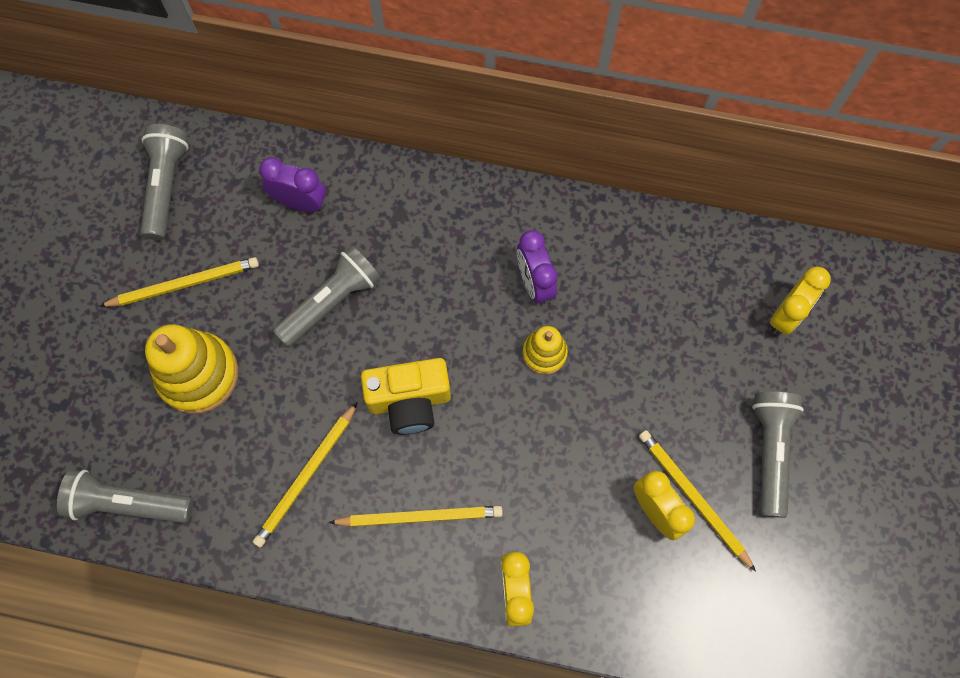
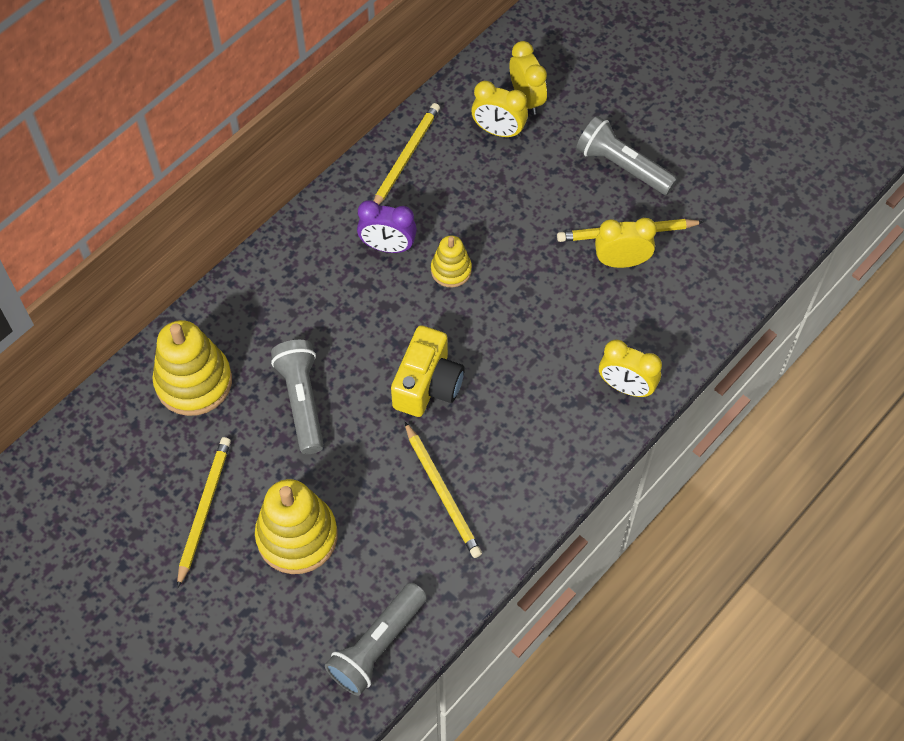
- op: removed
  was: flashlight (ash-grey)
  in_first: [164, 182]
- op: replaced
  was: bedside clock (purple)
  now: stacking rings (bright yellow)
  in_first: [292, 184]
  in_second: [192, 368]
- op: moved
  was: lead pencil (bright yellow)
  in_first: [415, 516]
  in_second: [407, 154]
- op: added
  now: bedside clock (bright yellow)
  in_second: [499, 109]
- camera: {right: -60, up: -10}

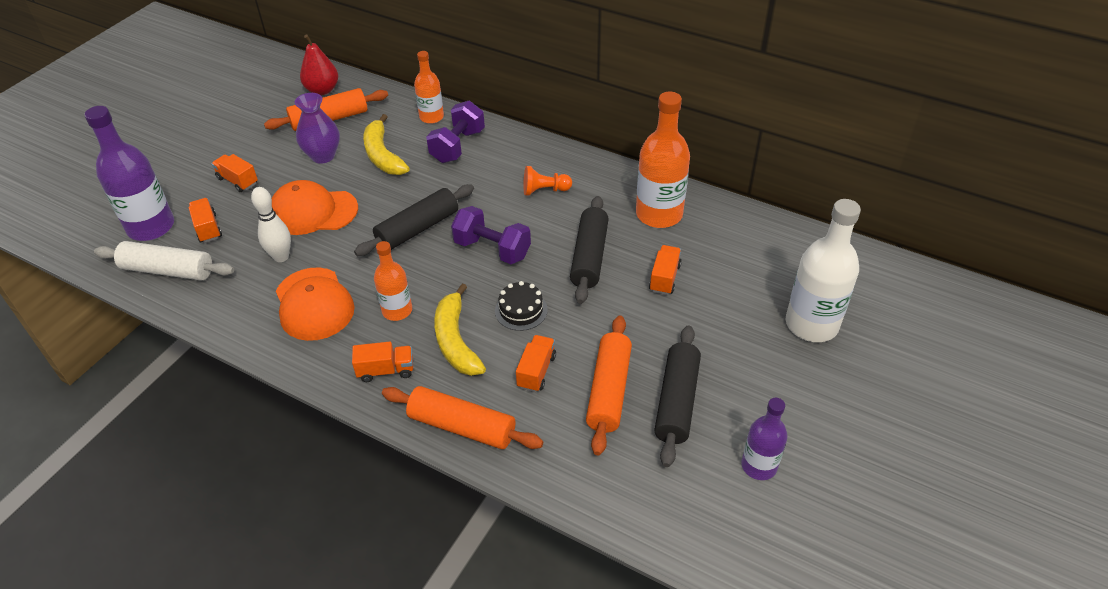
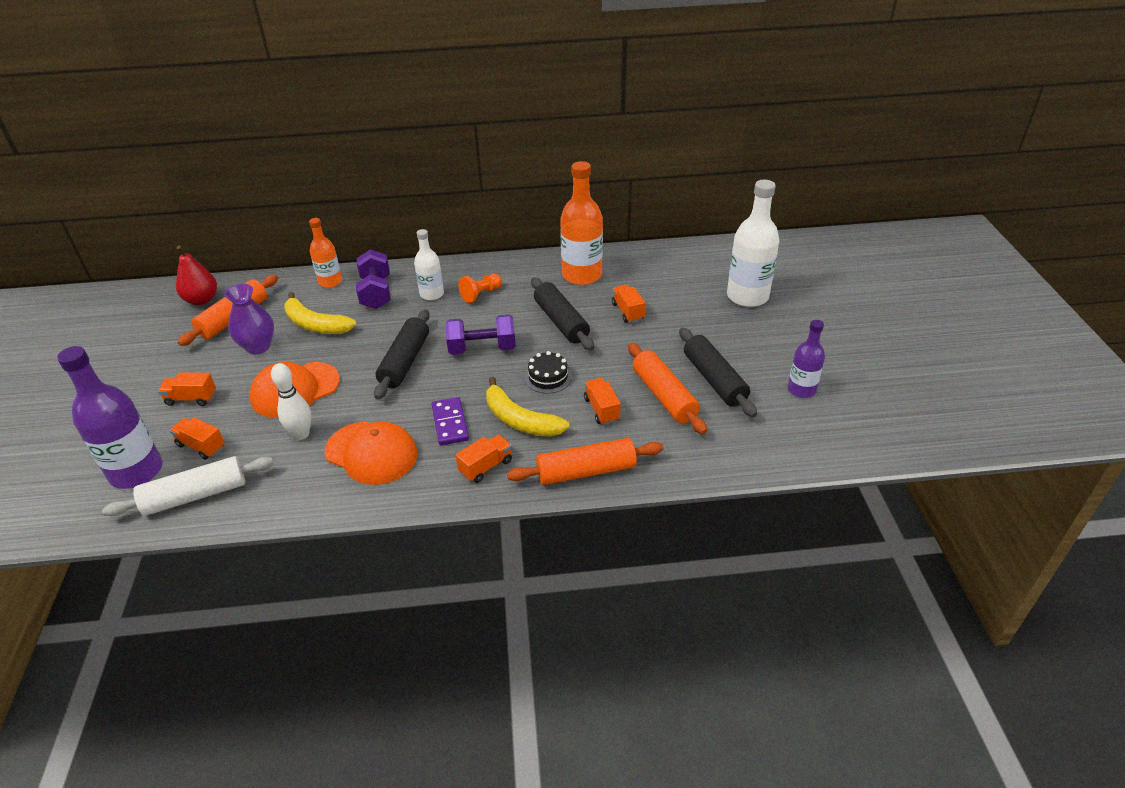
- op: replaced
  was: drink bottle (bright orange)
  now: domino piece (purple)
  in_first: [393, 281]
  in_second: [450, 421]
- op: added
  now: drink bottle (pure white)
  in_second: [429, 264]
- camera: {right: -35, up: -5}

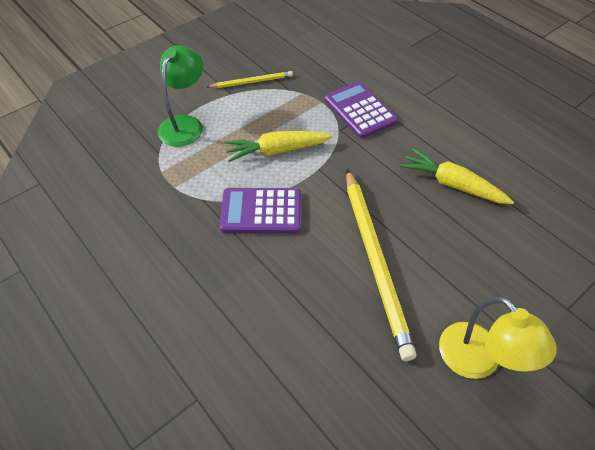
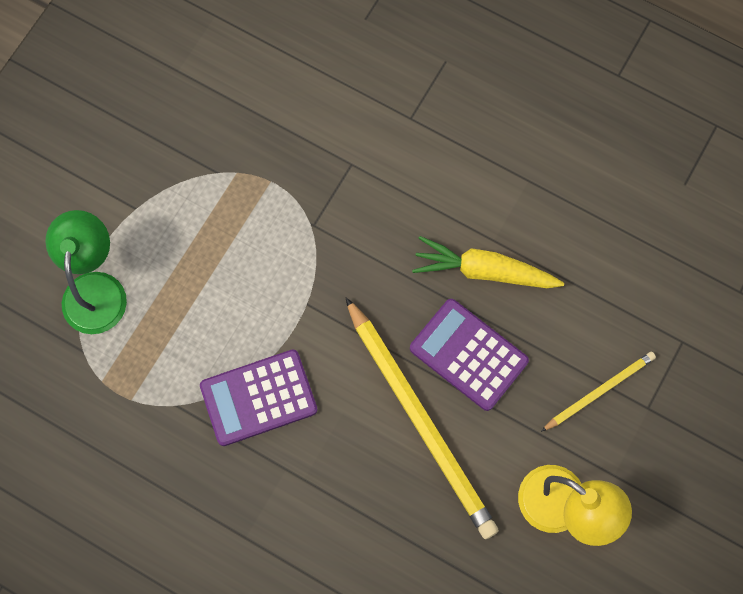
- op: moved
  was: lead pencil (bright yellow)
  in_first: [250, 79]
  in_second: [598, 392]
- op: removed
  was: carrot (bright yellow)
  in_first: [278, 146]
- op: moved
  was: adding machine (purple)
  in_first: [361, 110]
  in_second: [469, 355]
- camera: {right: -20, up: 20}

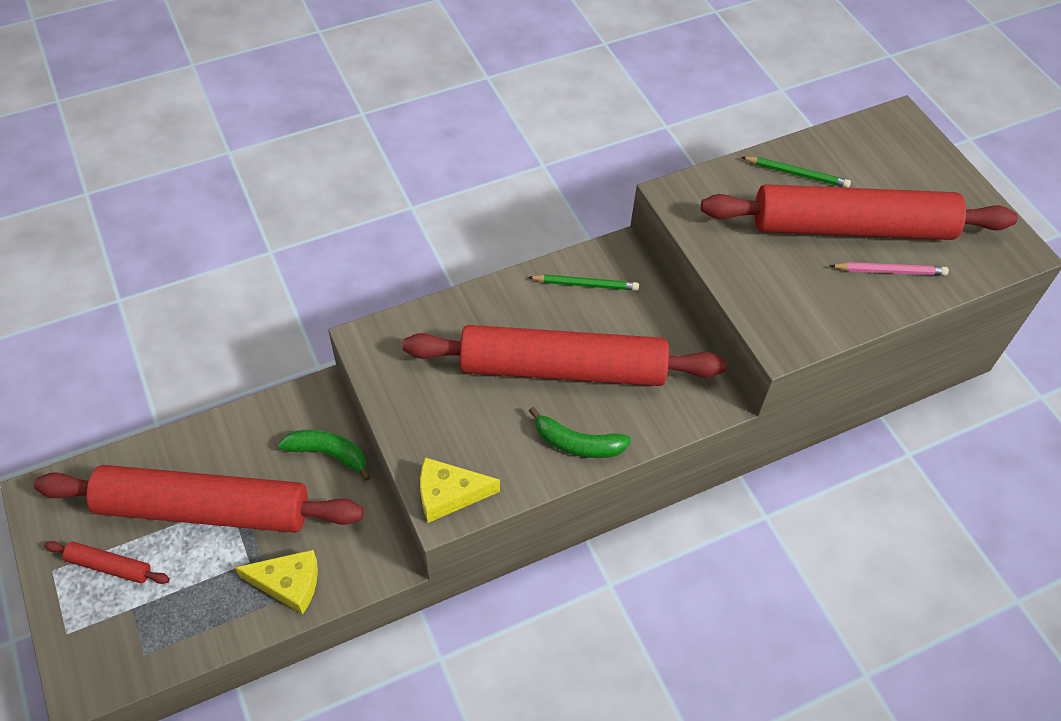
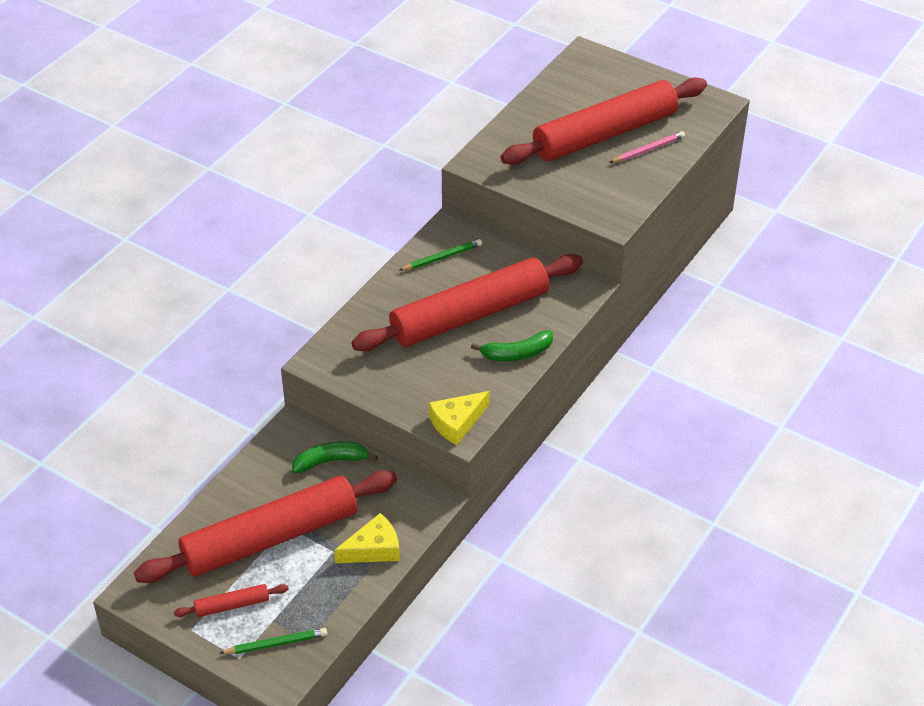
- op: moved
  was: lead pencil (emerald)
  in_first: [796, 172]
  in_second: [273, 641]
- camera: {right: -30, up: -10}

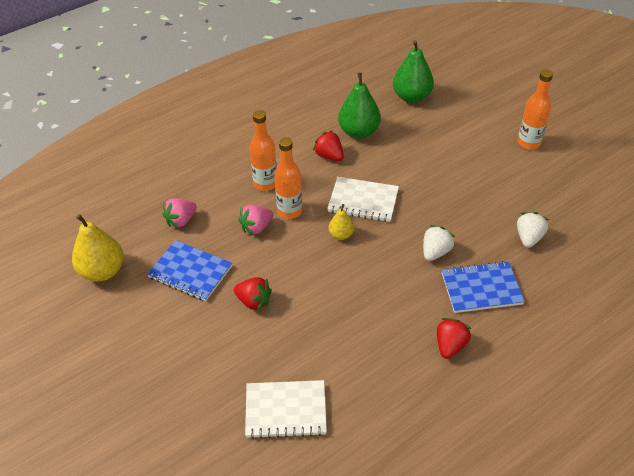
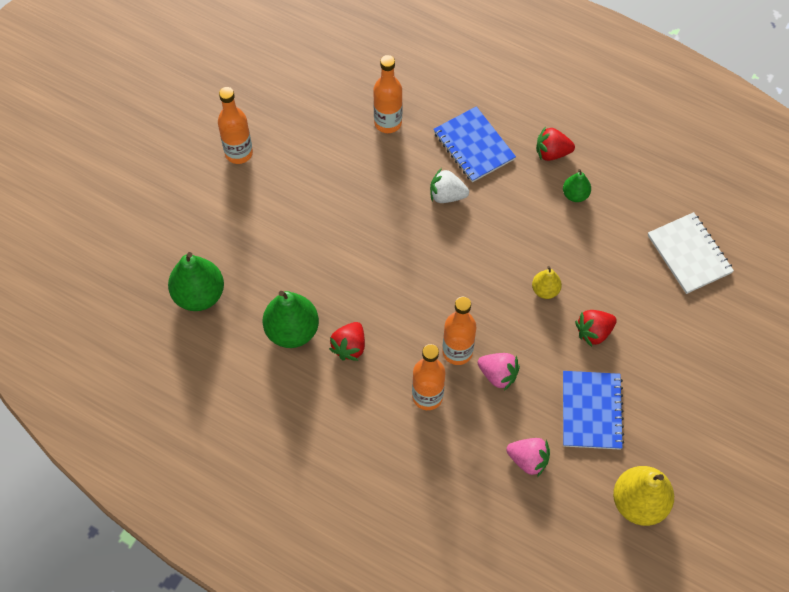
- op: turned
  was: toy strawberry (crimson)
  in_first: [253, 294]
  in_second: [596, 328]
  clockwise: -120
- op: removed
  was: notepad (pure white)
  in_first: [363, 199]
- op: moved
  was: pear fruit (bright yellow)
  in_first: [341, 222]
  in_second: [547, 282]
- op: replaced
  was: toy strawberry (pure white)
  now: drink bottle (bright orange)
  in_first: [533, 230]
  in_second: [387, 94]
- op: added
  now: pear fruit (emerald)
  in_second: [577, 185]
- camera: {right: -115, up: 15}

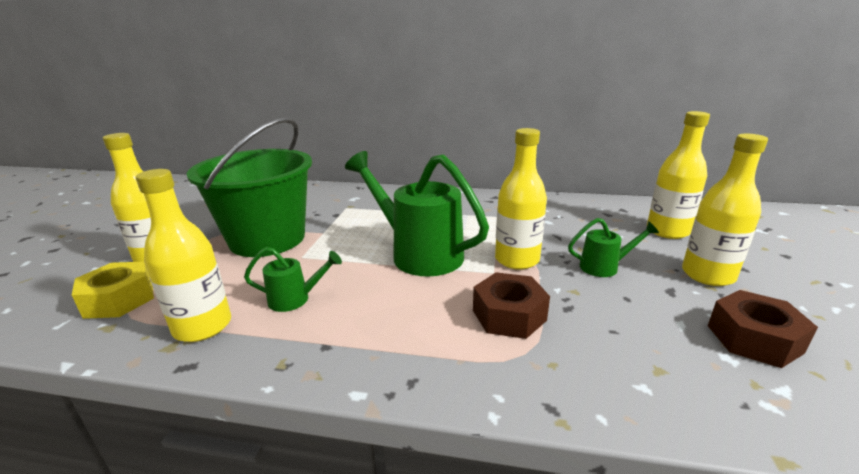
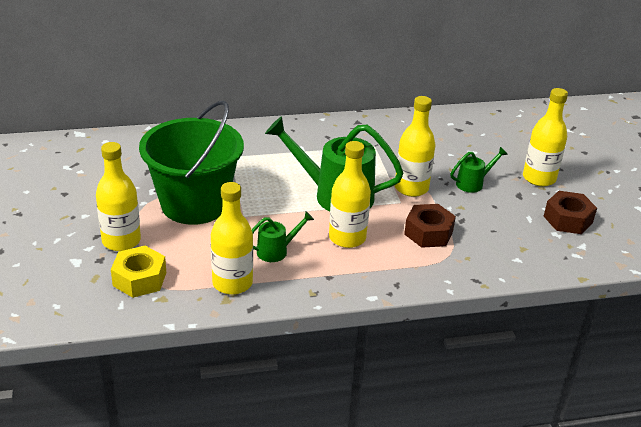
- op: moved
  was: drink bottle (bright yellow)
  in_first: [678, 175]
  in_second: [350, 194]
- camera: {right: -25, up: 10}

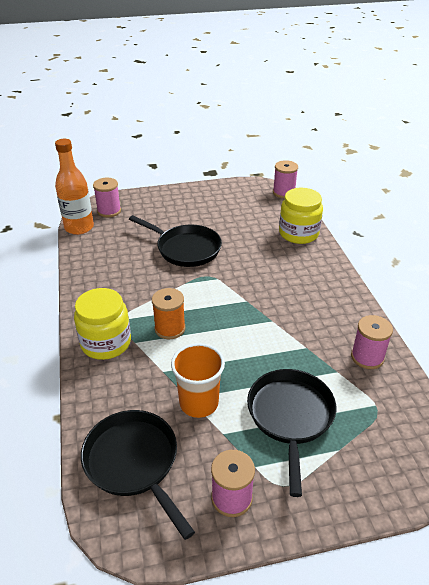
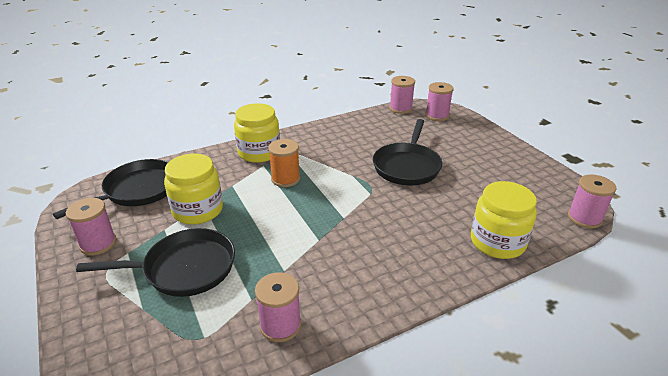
- op: replaced
  was: drink bottle (bright orange)
  now: bobbin (rose-pink)
  in_first: [74, 187]
  in_second: [402, 95]
- op: replaced
  was: cup (bright orange)
  now: jar (bright yellow)
  in_first: [198, 380]
  in_second: [193, 189]
- camera: {right: 75, up: -5}

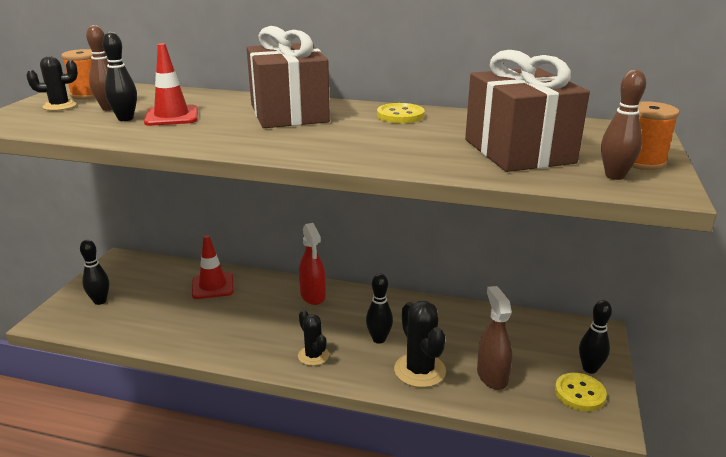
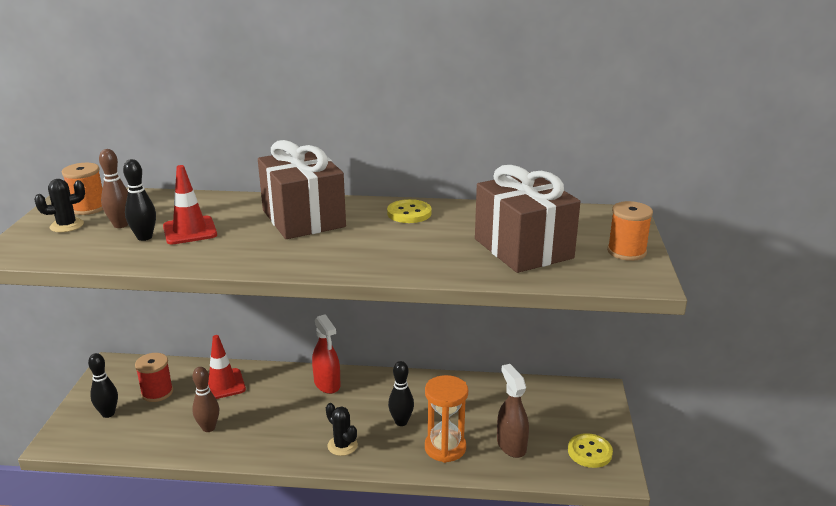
- op: replaced
  was: saguaro cactus (ebony)
  now: sandglass (bright orange)
  in_first: [420, 344]
  in_second: [446, 419]
- op: removed
  was: bowling pin (ebony)
  in_first: [595, 337]
- op: moved
  was: bowling pin (russet)
  in_first: [623, 125]
  in_second: [205, 399]
- op: added
  now: bobbin (crimson)
  in_second: [154, 377]
- camera: {right: -10, up: 0}

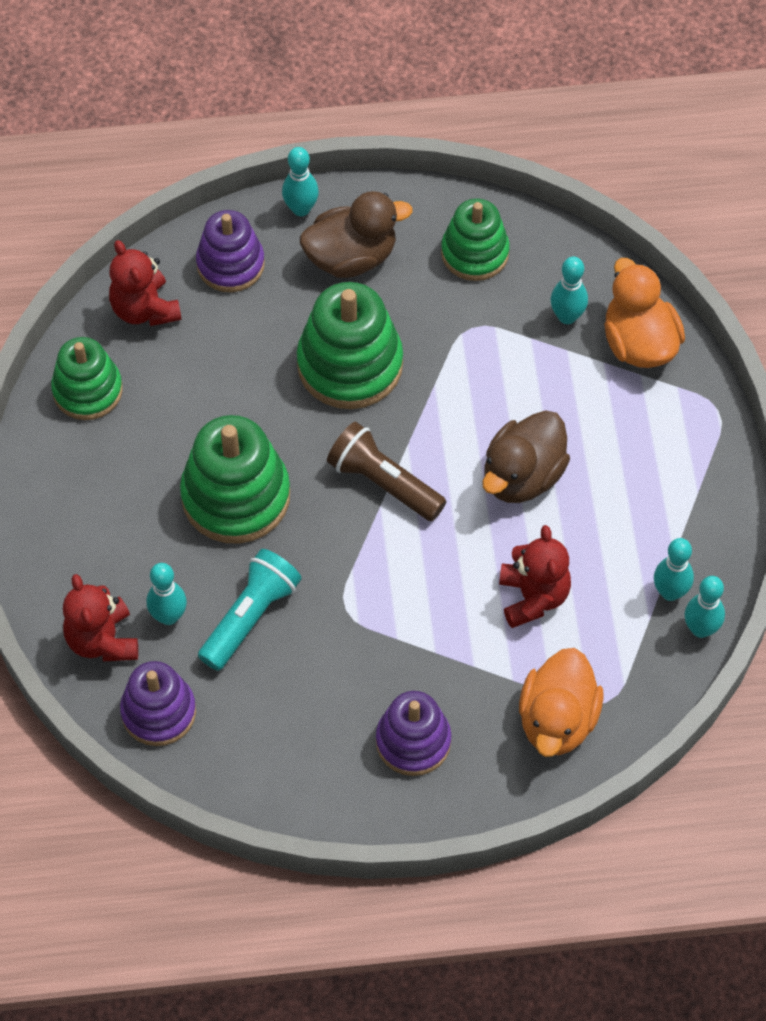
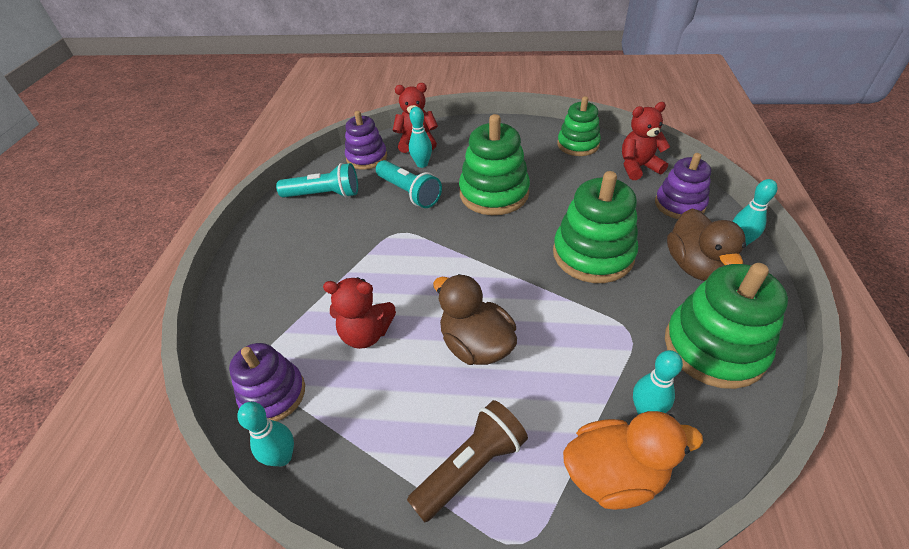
- op: moved
  was: flashlight (russet)
  in_first: [386, 471]
  in_second: [467, 461]
- op: moved
  was: stacking rings (purple)
  in_first: [413, 733]
  in_second: [267, 382]
- op: resized
  was: stacking rings (emerald)
  in_first: [475, 239]
  in_second: [726, 326]
  ratio: 1.52
- op: removed
  was: toy duck (bright orange)
  in_first: [561, 702]
- op: removed
  was: bowling pin (turquoise)
  in_first: [674, 569]
- op: added
  now: flashlight (turquoise)
  in_second: [317, 180]
- camera: {right: 105, up: -15}

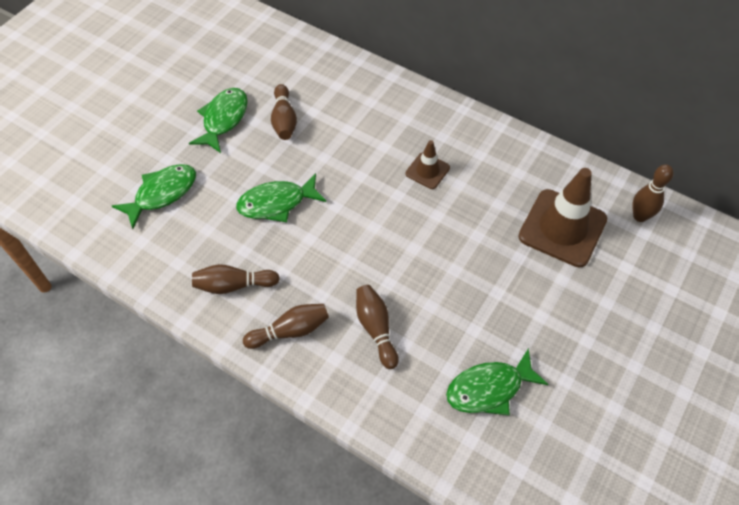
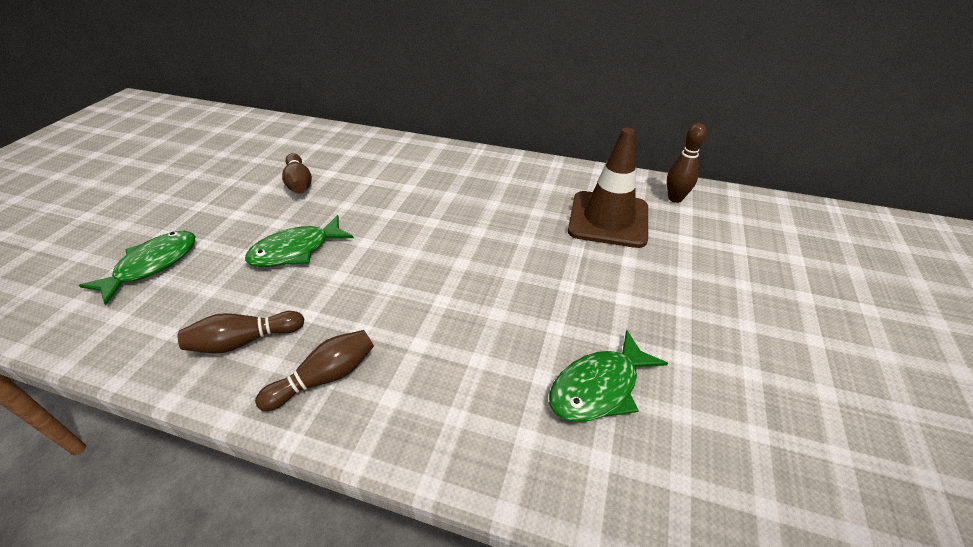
- op: removed
  was: fish figure (emerald)
  in_first: [218, 120]
- op: removed
  was: bowling pin (russet)
  in_first: [377, 327]
- op: removed
  was: traffic cone (russet)
  in_first: [428, 164]
- camera: {right: -15, up: -15}

